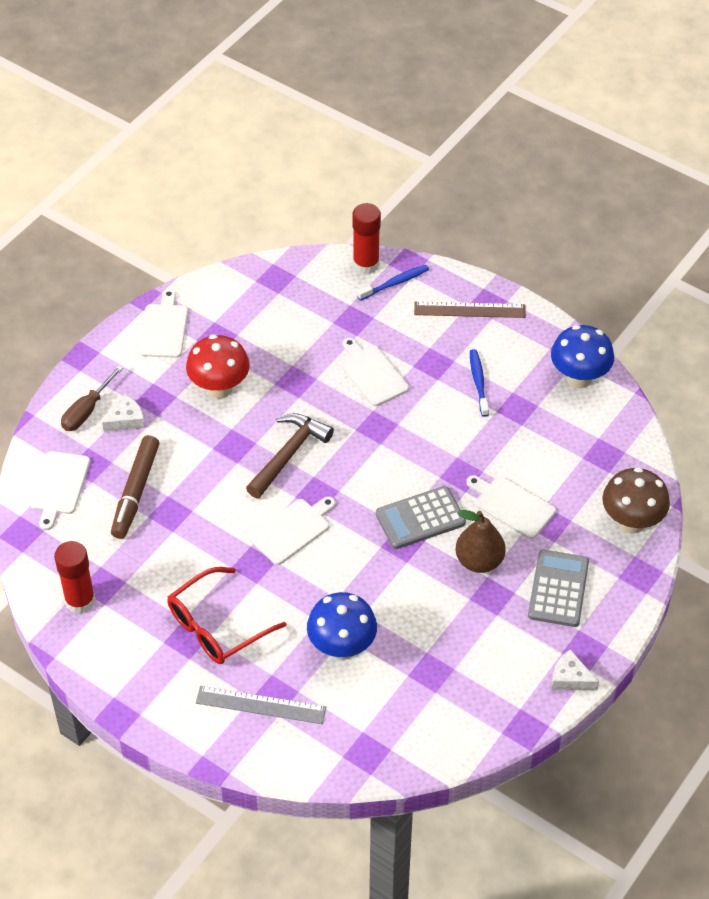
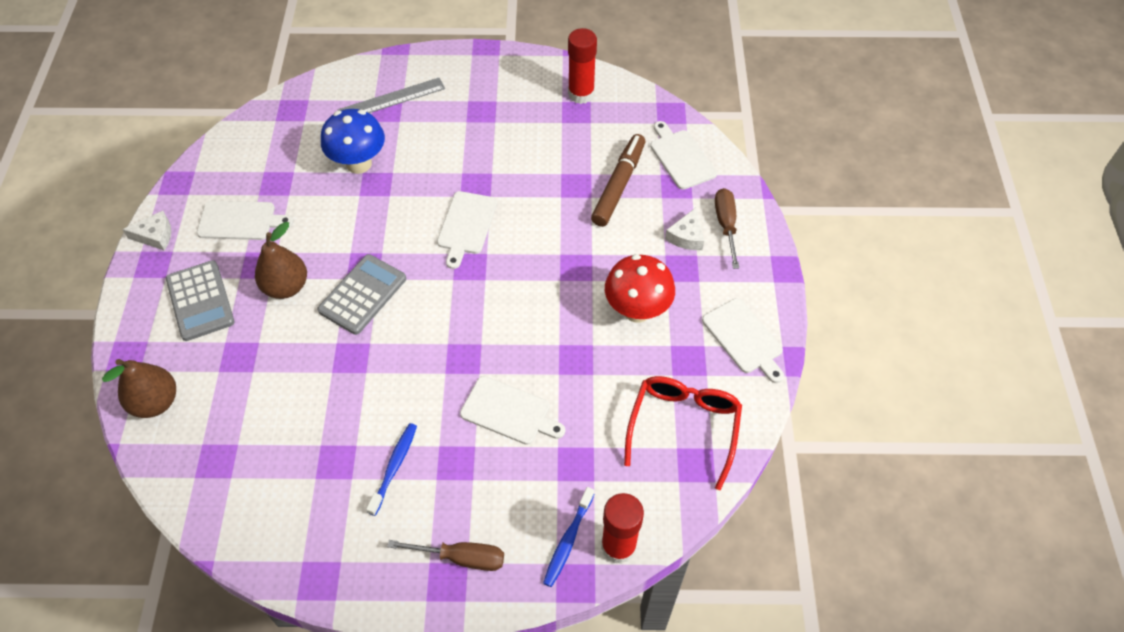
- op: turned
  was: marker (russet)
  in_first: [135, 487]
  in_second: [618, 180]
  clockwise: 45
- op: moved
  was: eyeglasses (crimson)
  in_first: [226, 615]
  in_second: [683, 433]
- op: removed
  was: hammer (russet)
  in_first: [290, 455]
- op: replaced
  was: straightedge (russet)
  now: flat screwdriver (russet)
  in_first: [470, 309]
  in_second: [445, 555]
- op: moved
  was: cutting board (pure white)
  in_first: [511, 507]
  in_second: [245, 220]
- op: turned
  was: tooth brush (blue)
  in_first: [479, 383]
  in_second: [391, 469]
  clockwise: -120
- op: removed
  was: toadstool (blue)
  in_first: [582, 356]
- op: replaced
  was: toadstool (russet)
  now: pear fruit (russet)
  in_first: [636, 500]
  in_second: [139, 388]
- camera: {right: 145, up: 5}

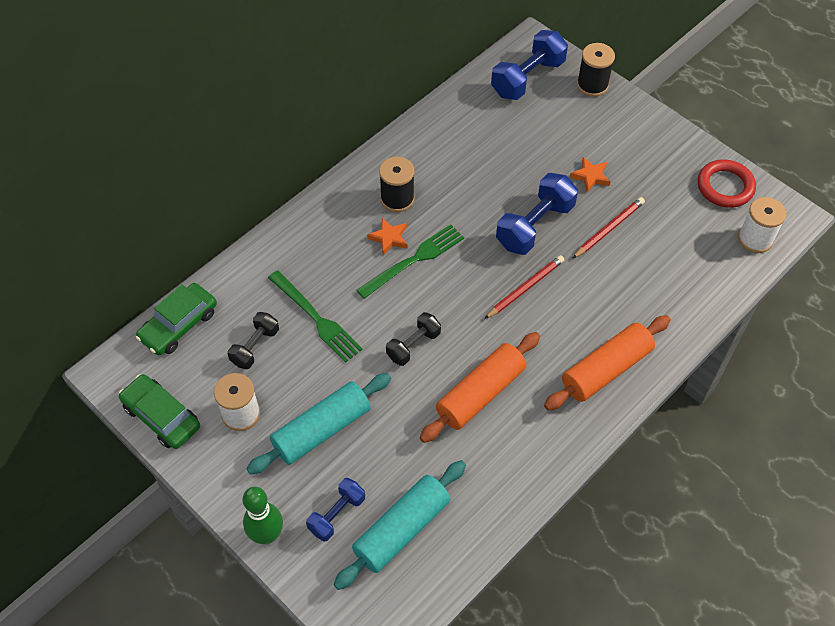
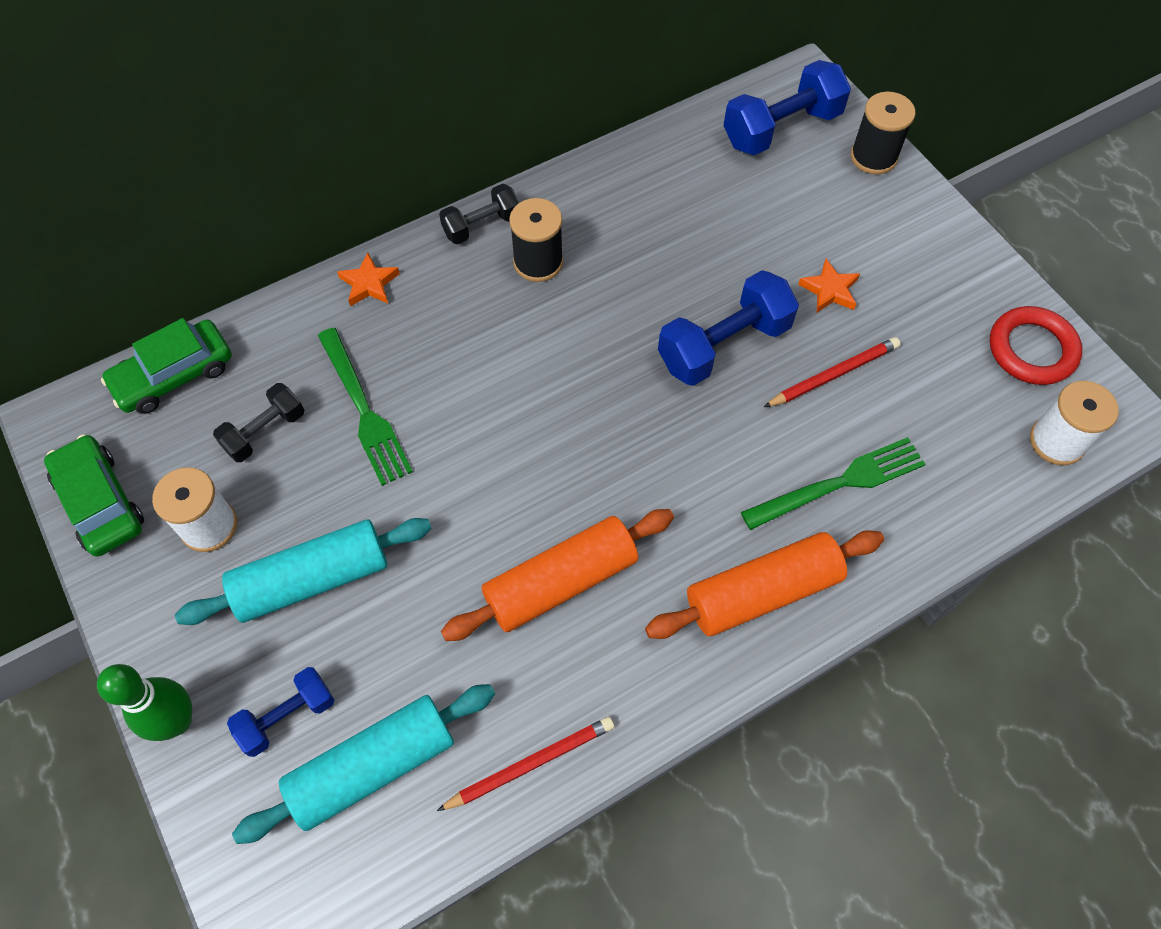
- op: moved
  was: fork (emerald)
  in_first: [410, 261]
  in_second: [833, 483]
- op: moved
  was: star shape (bright orange)
  in_first: [387, 236]
  in_second: [368, 279]
- op: moved
  was: dumbbell (ebony)
  in_first: [413, 339]
  in_second: [479, 214]
- op: moved
  was: lead pencil (crimson)
  in_first: [524, 287]
  in_second: [525, 764]
- camera: {right: 15, up: 5}

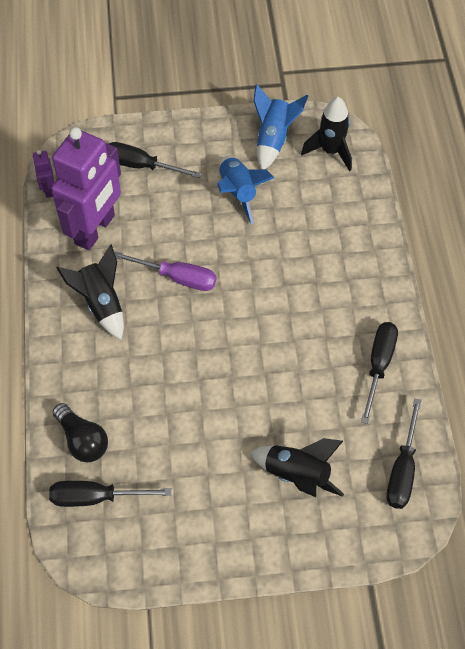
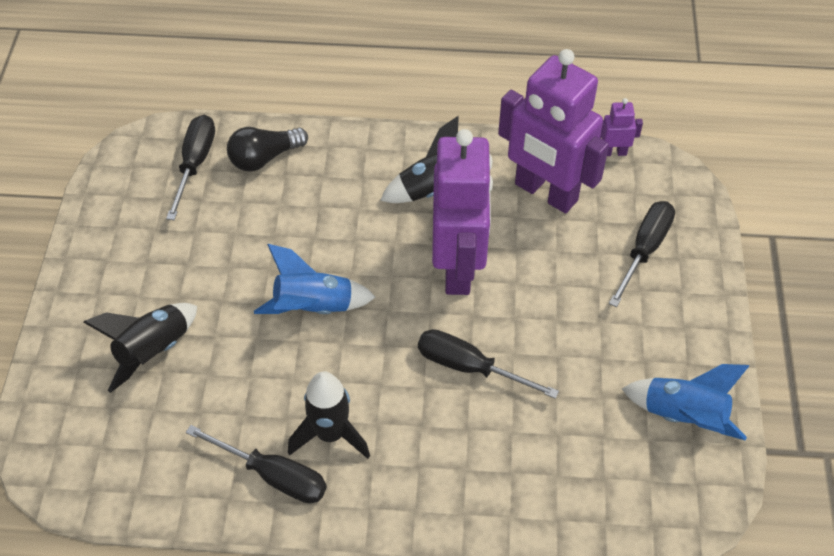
- op: replaced
  was: flat screwdriver (purple)
  now: robot (purple)
  in_first: [165, 271]
  in_second: [462, 212]
- op: moved
  was: spaceship (blue)
  in_first: [245, 190]
  in_second: [315, 279]
- op: moved
  was: spaceship (ebony)
  in_first: [326, 134]
  in_second: [329, 415]
- op: moved
  was: flat screwdriver (ebony)
  in_first: [404, 453]
  in_second: [488, 364]
- camera: {right: 100, up: -5}

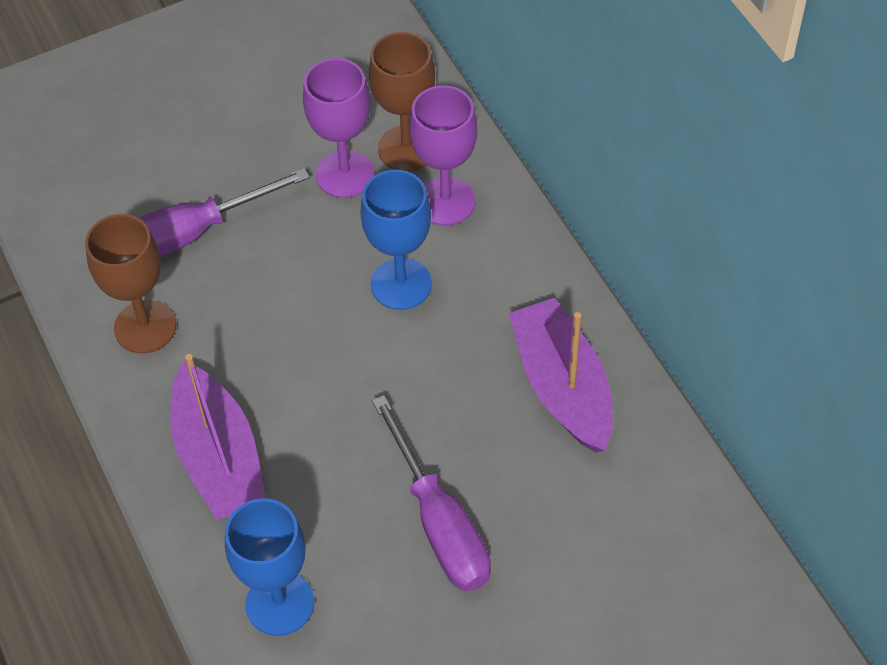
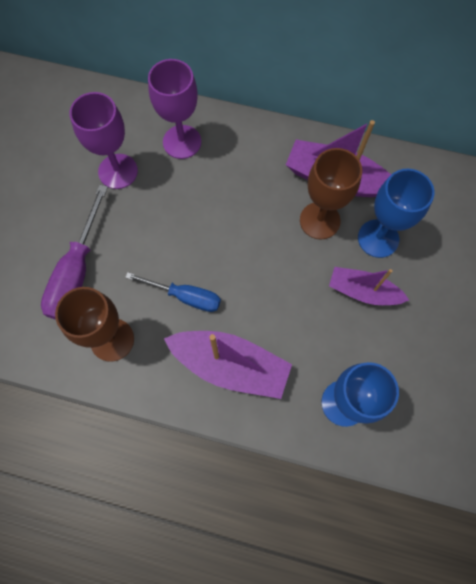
- op: moved
  was: chalice (blue)
  in_first: [396, 240]
  in_second: [396, 213]
- op: moved
  was: chalice (russet)
  in_first: [402, 102]
  in_second: [331, 193]
- op: replaced
  was: flat screwdriver (purple)
  now: sailboat (purple)
  in_first: [431, 493]
  in_second: [369, 286]
- op: added
  now: flat screwdriver (blue)
  in_second: [173, 292]
- camera: {right: -50, up: 15}

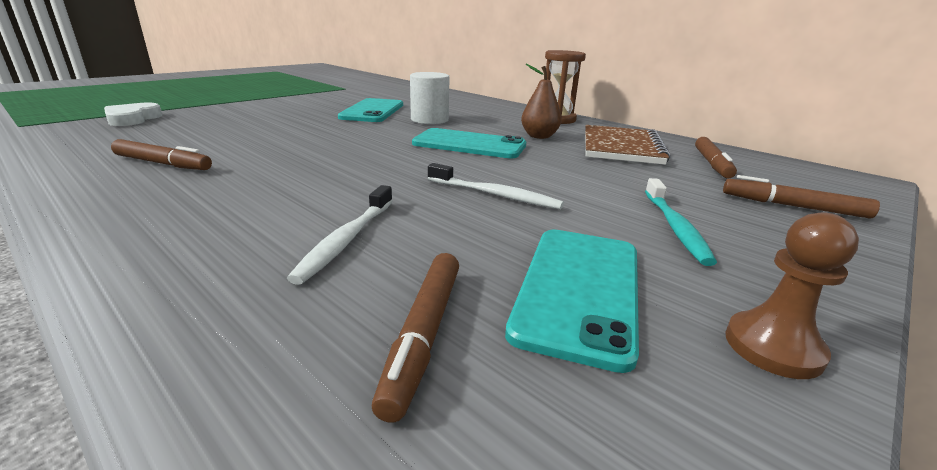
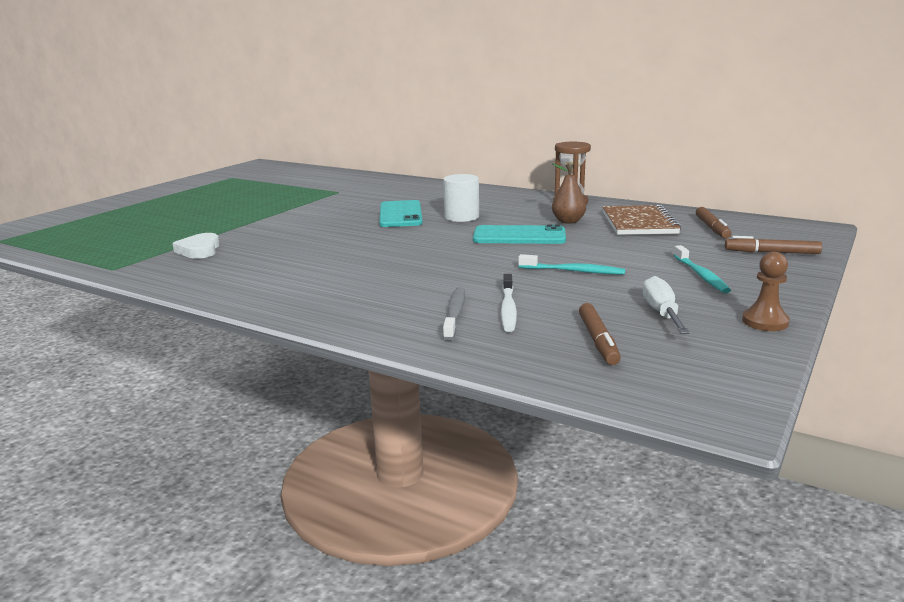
- op: removed
  was: marker (russet)
  in_first: [161, 154]
- op: recoloured
  was: tooth brush (pure white)
  now: tooth brush (turquoise)
  in_first: [496, 186]
  in_second: [571, 264]
- op: replaced
  was: smartphone (turquoise)
  now: flat screwdriver (pure white)
  in_first: [572, 301]
  in_second: [666, 305]
- op: added
  now: tooth brush (ash-grey)
  in_second: [454, 314]
- camera: {right: -10, up: -5}

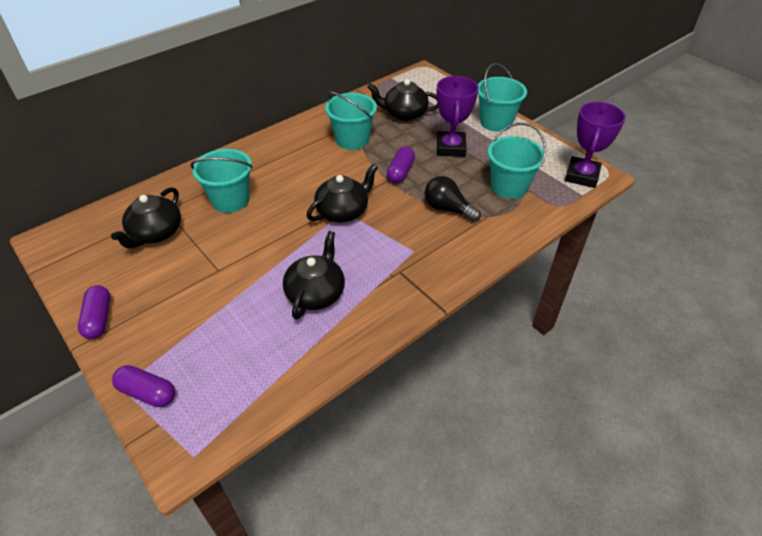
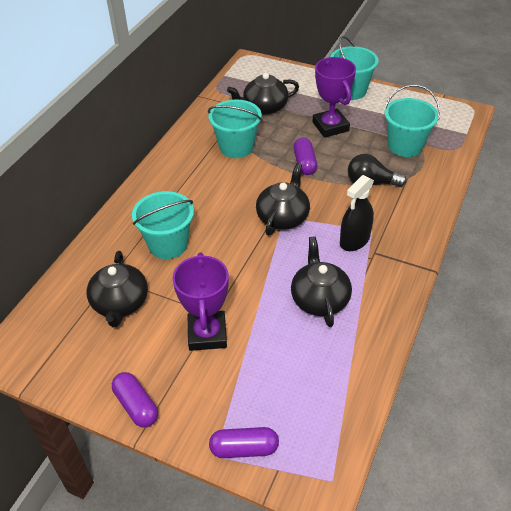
- op: moved
  was: trophy (purple)
  in_first: [595, 145]
  in_second: [200, 301]
- op: added
  now: spray cleaner (ebony)
  in_second: [357, 213]
- camera: {right: -25, up: 0}

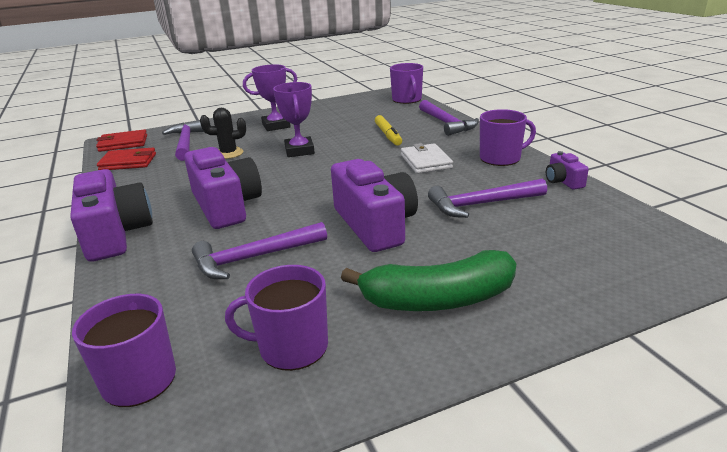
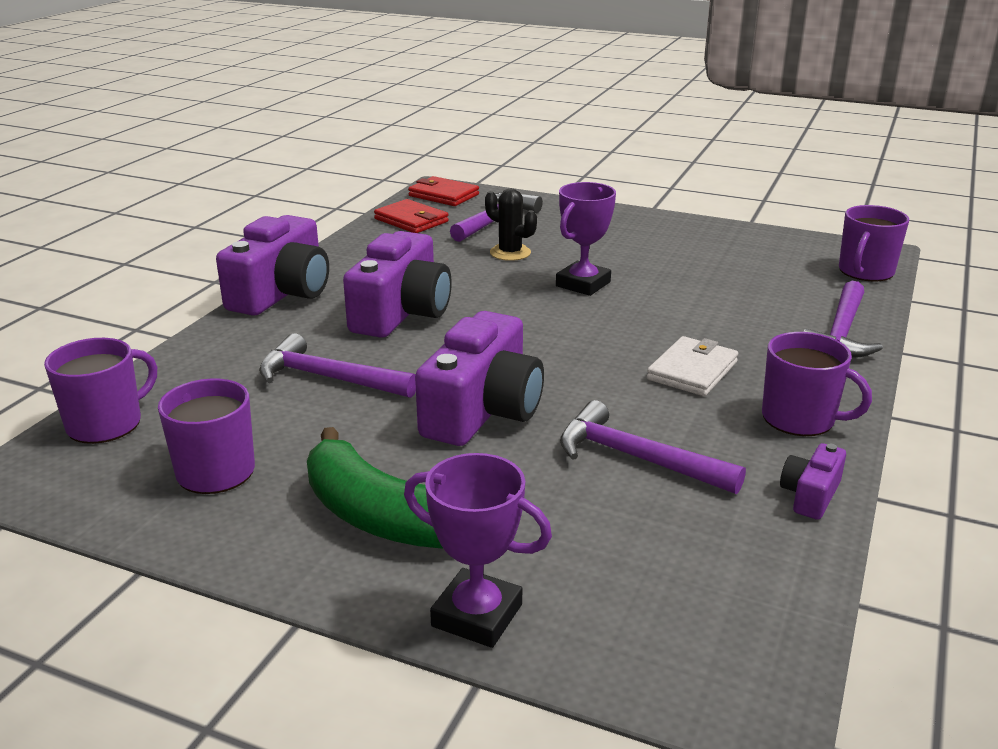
- op: moved
  was: trophy (purple)
  in_first: [270, 97]
  in_second: [478, 550]
- op: removed
  was: marker (bright yellow)
  in_first: [388, 130]
- camera: {right: 45, up: 0}

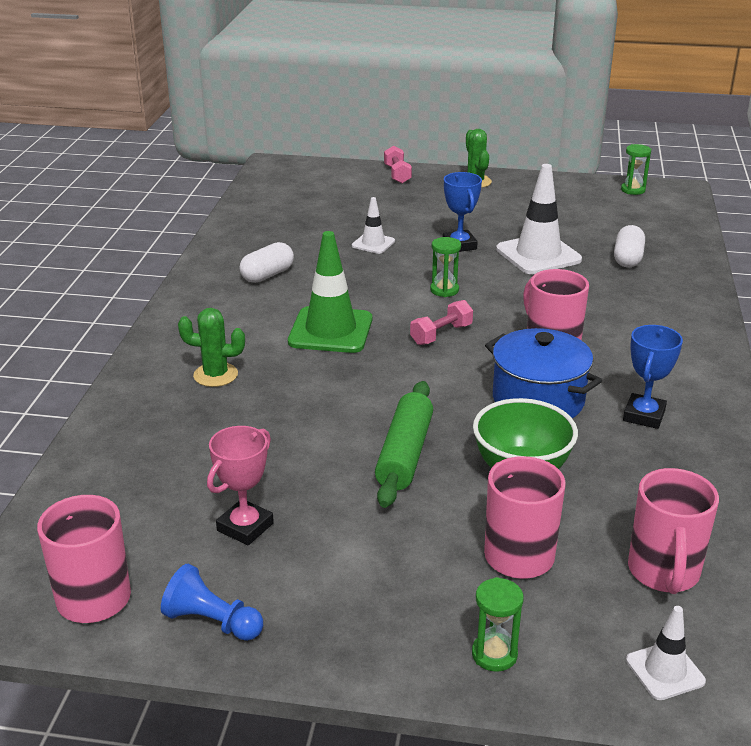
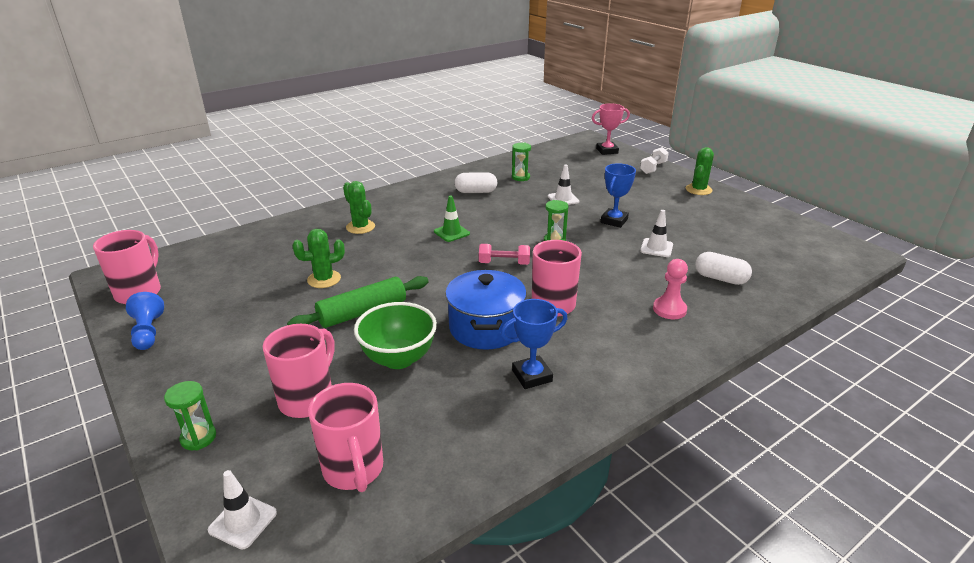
- op: moved
  was: trophy (rose-pink)
  in_first: [240, 485]
  in_second: [611, 129]
- op: resized
  was: traffic cone (emerald)
  in_first: [330, 292]
  in_second: [452, 218]
  ratio: 0.53
- op: recoloured
  was: dumbbell (rose-pink)
  now: dumbbell (pure white)
  in_first: [398, 164]
  in_second: [654, 160]
- op: resized
  was: traffic cone (pure white)
  in_first: [539, 219]
  in_second: [656, 233]
  ratio: 0.53
- op: turned
  was: pill (pure white)
  in_first: [629, 246]
  in_second: [723, 268]
  clockwise: 60
- op: moved
  was: sandglass (emerald)
  in_first: [636, 169]
  in_second: [521, 162]
- op: turned
  was: mug (rose-pink)
  in_first: [673, 531]
  in_second: [345, 437]
  clockwise: -75
- op: added
  now: saguaro cactus (emerald)
  in_second: [318, 258]
- op: added
  now: game pawn (rose-pink)
  in_second: [670, 289]
- camera: {right: 45, up: 0}

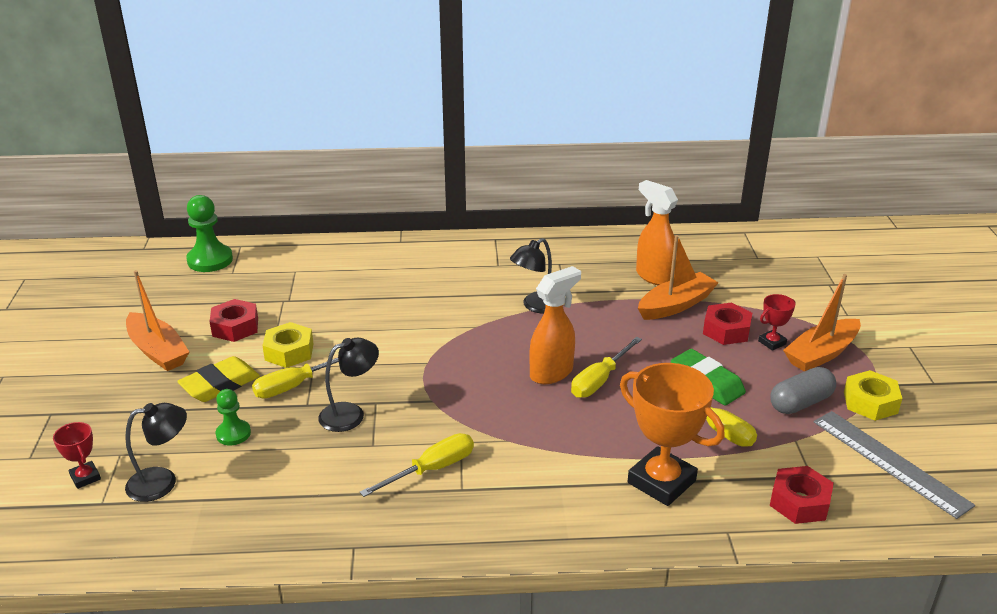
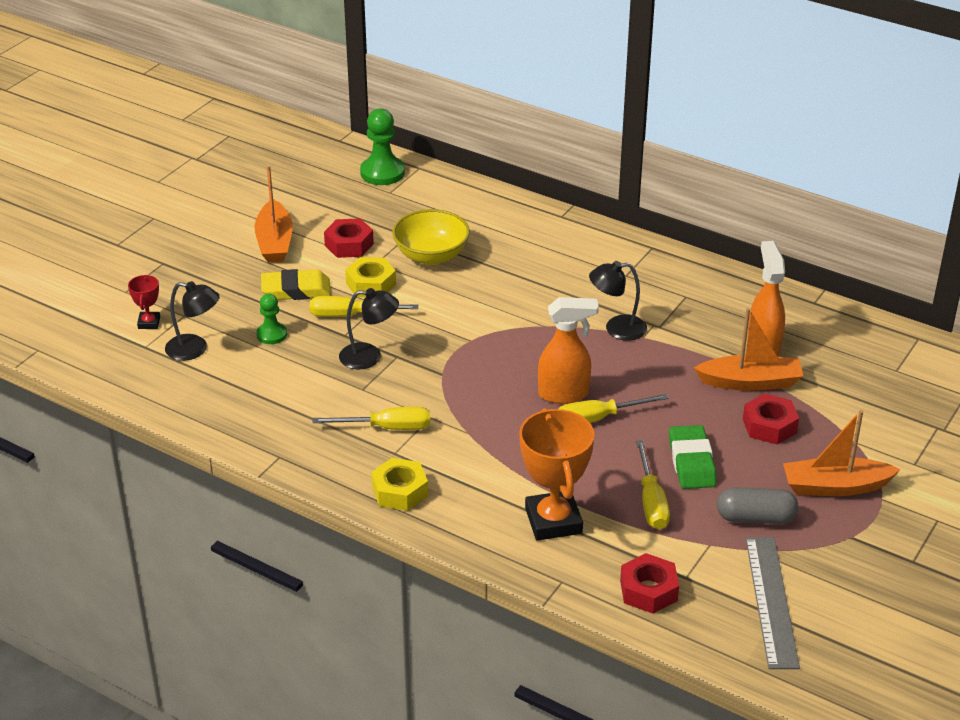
- op: removed
  was: trophy (crimson)
  in_first: [776, 322]
- op: moved
  was: hex nut (bright yellow)
  in_first: [873, 395]
  in_second: [399, 484]
- op: added
  now: serving bowl (bright yellow)
  in_second: [431, 237]
- camera: {right: 35, up: 5}

